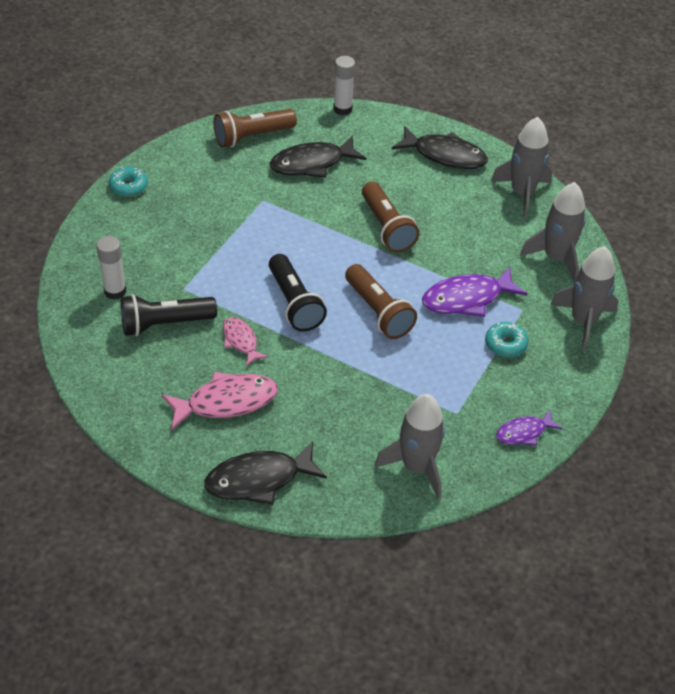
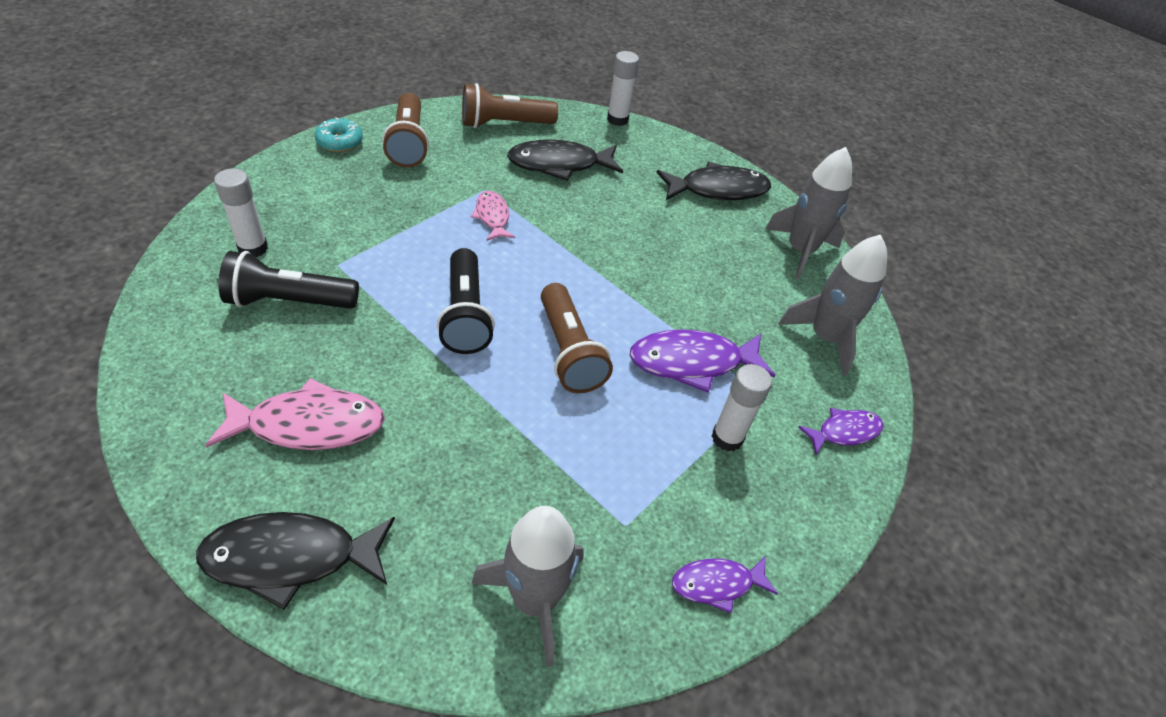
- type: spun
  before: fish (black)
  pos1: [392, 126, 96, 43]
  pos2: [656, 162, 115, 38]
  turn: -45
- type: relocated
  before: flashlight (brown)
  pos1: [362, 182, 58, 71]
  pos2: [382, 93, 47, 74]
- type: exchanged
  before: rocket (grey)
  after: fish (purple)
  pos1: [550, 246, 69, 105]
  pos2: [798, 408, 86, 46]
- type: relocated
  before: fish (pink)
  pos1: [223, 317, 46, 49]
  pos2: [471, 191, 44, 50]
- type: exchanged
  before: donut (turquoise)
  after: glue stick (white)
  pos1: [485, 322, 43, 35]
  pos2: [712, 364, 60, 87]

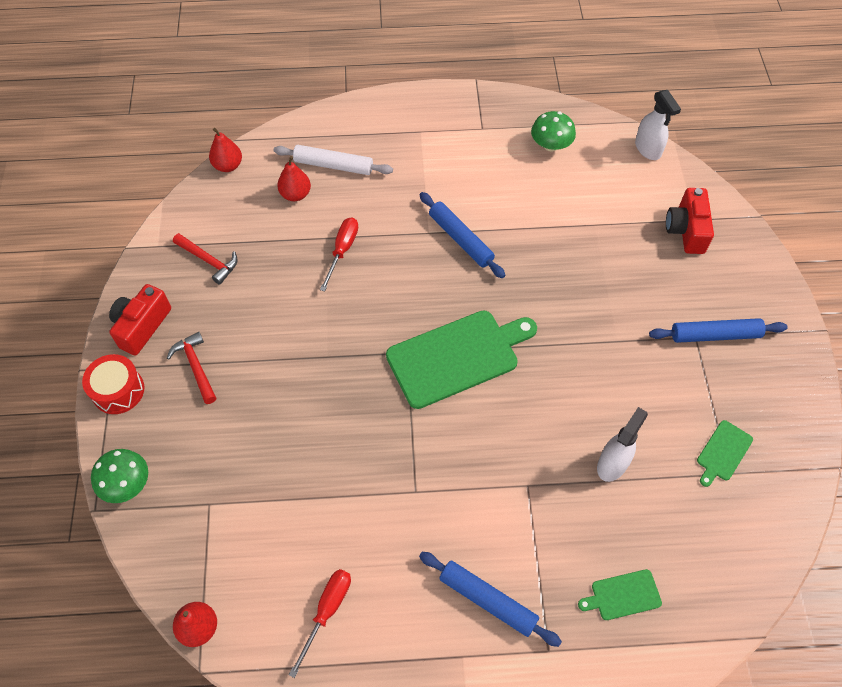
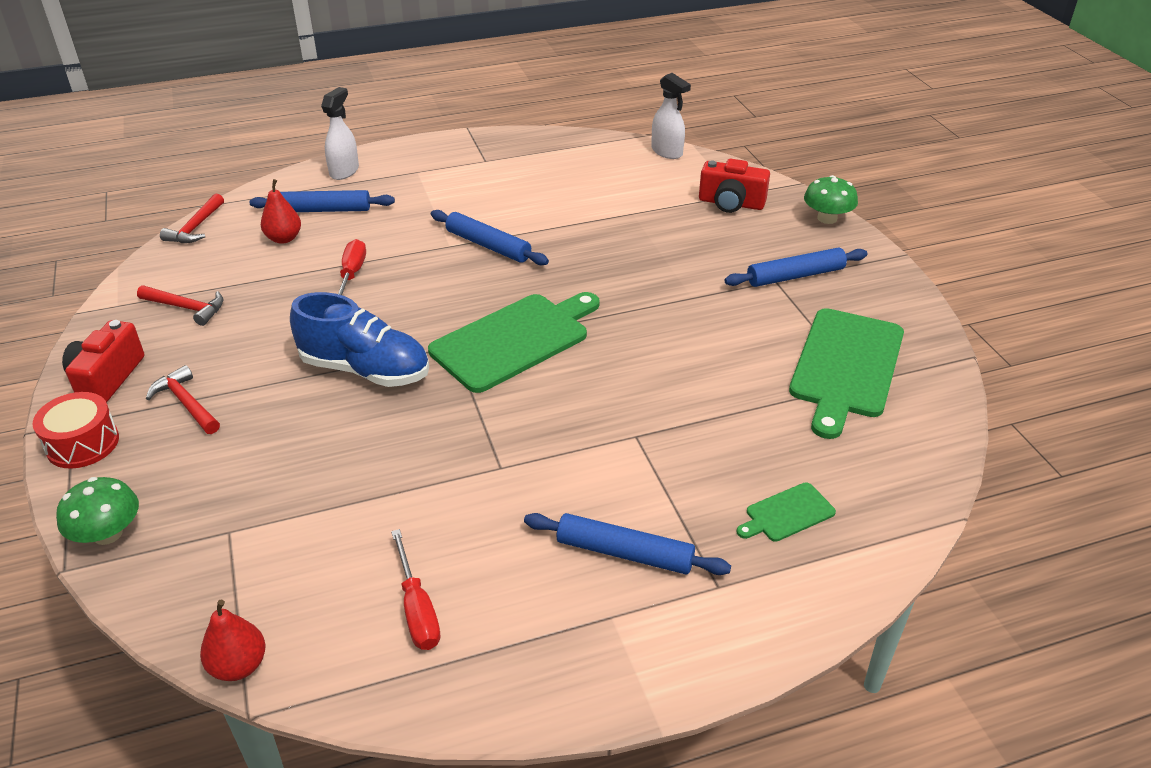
- type: relocated
  before: mushroom (green)
  pos1: [531, 111, 45, 41]
  pos2: [804, 175, 54, 49]
- type: exchanged
  before: pear (red)
  after: hammer (red)
  pos1: [209, 128, 33, 44]
  pos2: [160, 193, 64, 50]
- type: colour
  before: rolling pin (white)
  after: rolling pin (blue)
  pos1: [274, 145, 119, 30]
  pos2: [250, 190, 145, 22]
- type: spun
  before: camera (red)
  pos1: [666, 188, 48, 66]
  pos2: [699, 159, 71, 54]
  turn: -60
- type: relocated
  before: spray bottle (white)
  pos1: [597, 407, 51, 75]
  pos2: [321, 87, 38, 93]
- type: size
  before: cutting board (green)
  pos1: [697, 420, 56, 67]
  pos2: [789, 308, 115, 131]
  scale: 2.16
- type: spun
  before: screwdriver (red)
  pos1: [289, 569, 62, 109]
  pos2: [391, 529, 49, 121]
  turn: 150
- type: appeared
  after: shoe (blue)
  pos2: [290, 292, 139, 95]

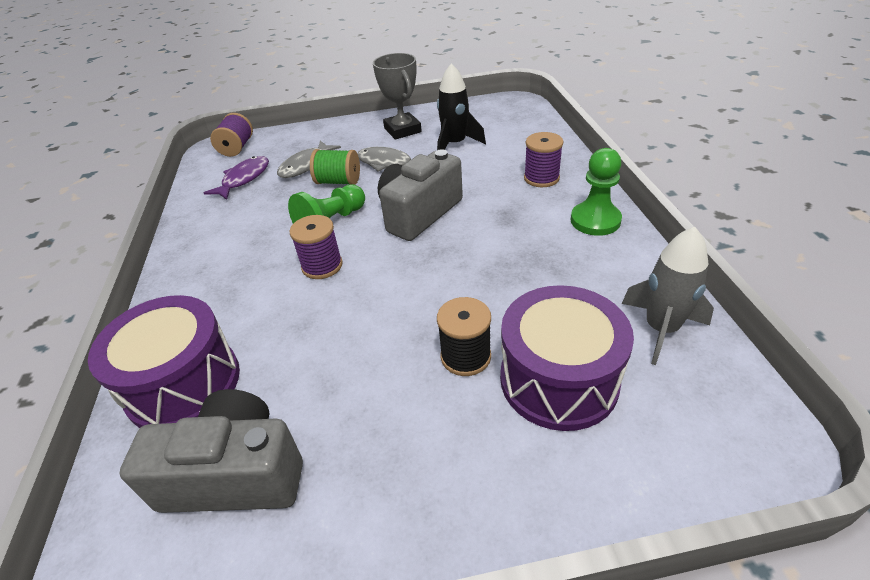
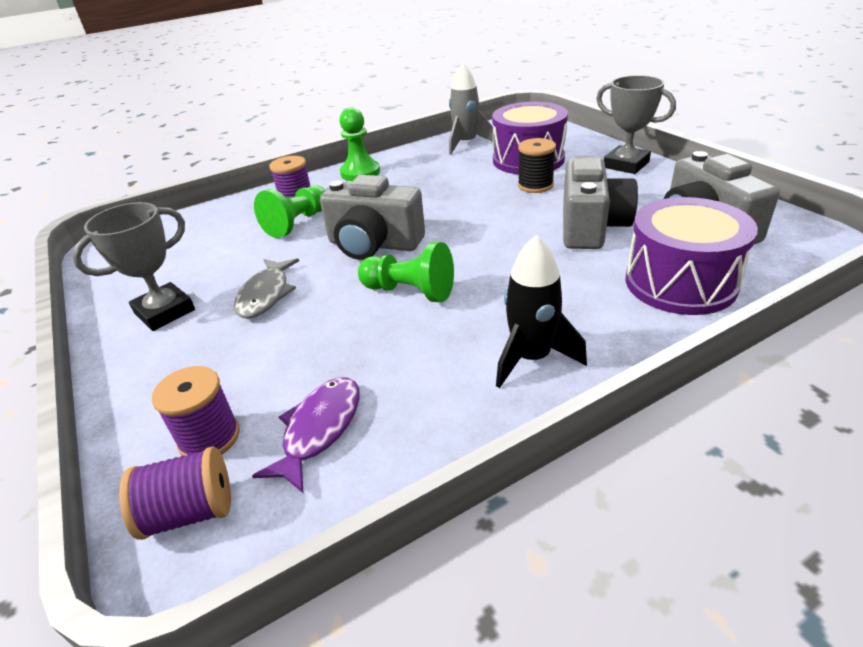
- type: relocated
  before: rocket (black)
  pos1: [437, 63, 49, 87]
  pos2: [496, 235, 91, 153]
- type: missing
  before: fish (grey)
  pos1: [277, 141, 64, 37]
- type: missing
  before: spool (green)
  pos1: [310, 149, 50, 36]
- type: spun
  before: fish (purple)
  pos1: [204, 156, 65, 44]
  pos2: [252, 377, 108, 117]
  turn: 105
- type: relocated
  before: spool (purple)
  pos1: [290, 215, 53, 64]
  pos2: [152, 366, 88, 90]
- type: appeared
  after: trophy (grey)
  pos2: [596, 75, 80, 99]
- type: appeared
  after: camera (grey)
  pos2: [563, 157, 75, 92]
- type: appeared
  after: pawn (green)
  pos2: [254, 185, 72, 53]

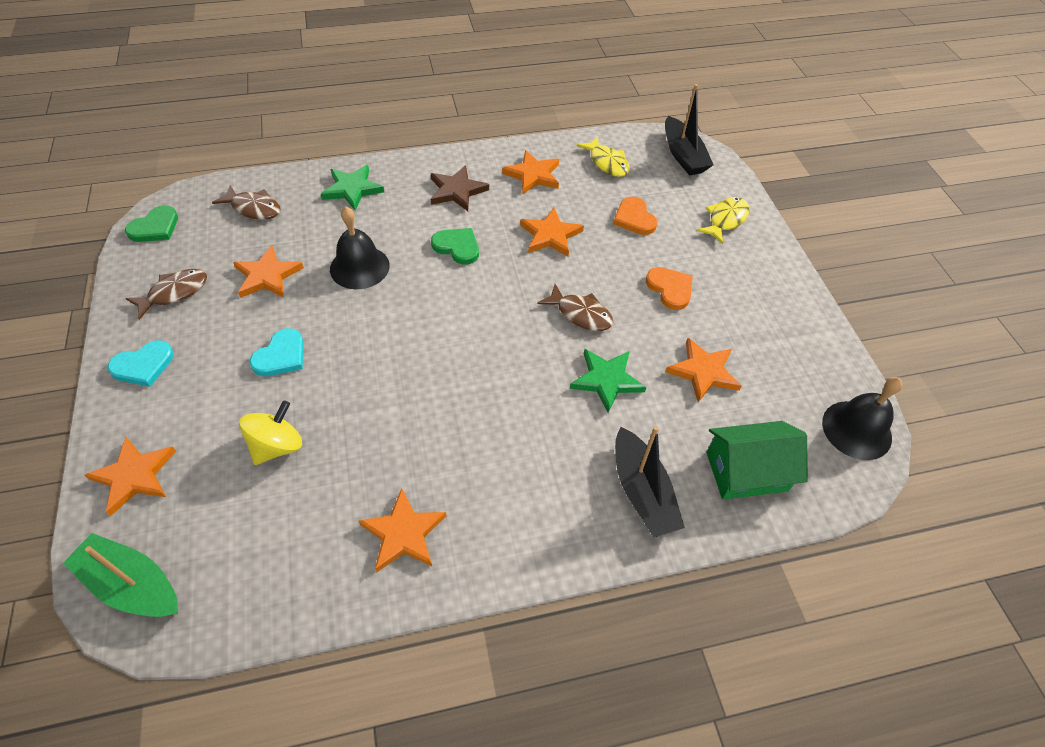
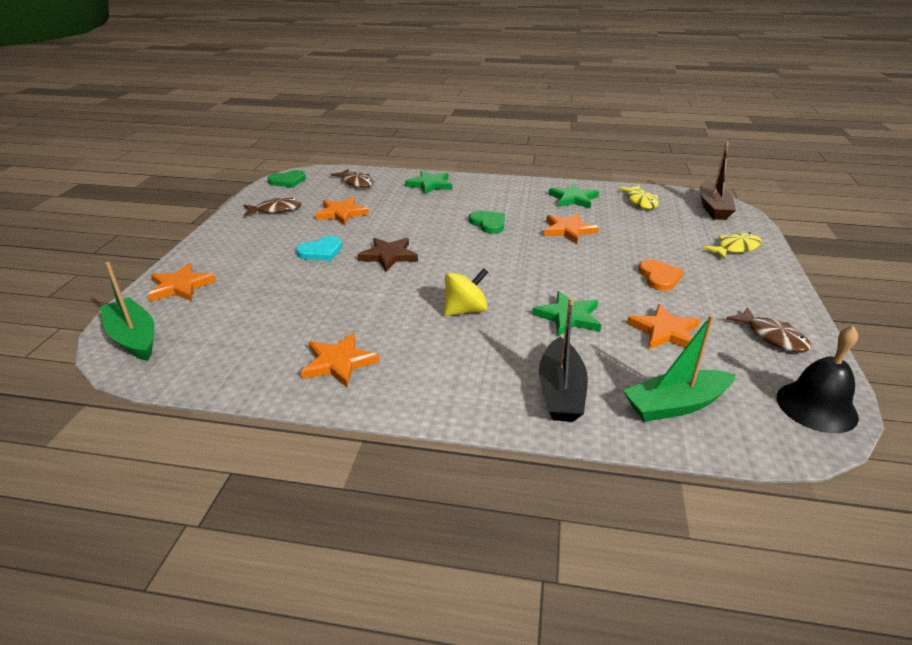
- type: colour
  before: boat (black)
  after: boat (brown)
  pos1: [665, 84, 48, 91]
  pos2: [699, 142, 37, 78]
- type: colour
  before: star (orange)
  after: star (green)
  pos1: [502, 150, 57, 45]
  pos2: [549, 183, 50, 25]
- type: relocated
  before: star (brown)
  pos1: [431, 165, 58, 46]
  pos2: [357, 238, 61, 33]
- type: missing
  before: heart (orange)
  pos1: [613, 197, 45, 38]
- type: missing
  before: bell (black)
  pos1: [330, 207, 60, 82]
- type: relocated
  before: fish (brown)
  pos1: [537, 284, 76, 47]
  pos2: [726, 307, 85, 46]
- type: missing
  before: heart (turquoise)
  pos1: [108, 340, 66, 47]
- type: relocated
  before: spinning top (yellow)
  pos1: [239, 400, 63, 65]
  pos2: [444, 268, 44, 48]
- type: exchanged
  before: house (green)
  after: boat (green)
  pos1: [707, 421, 101, 79]
  pos2: [623, 315, 113, 107]

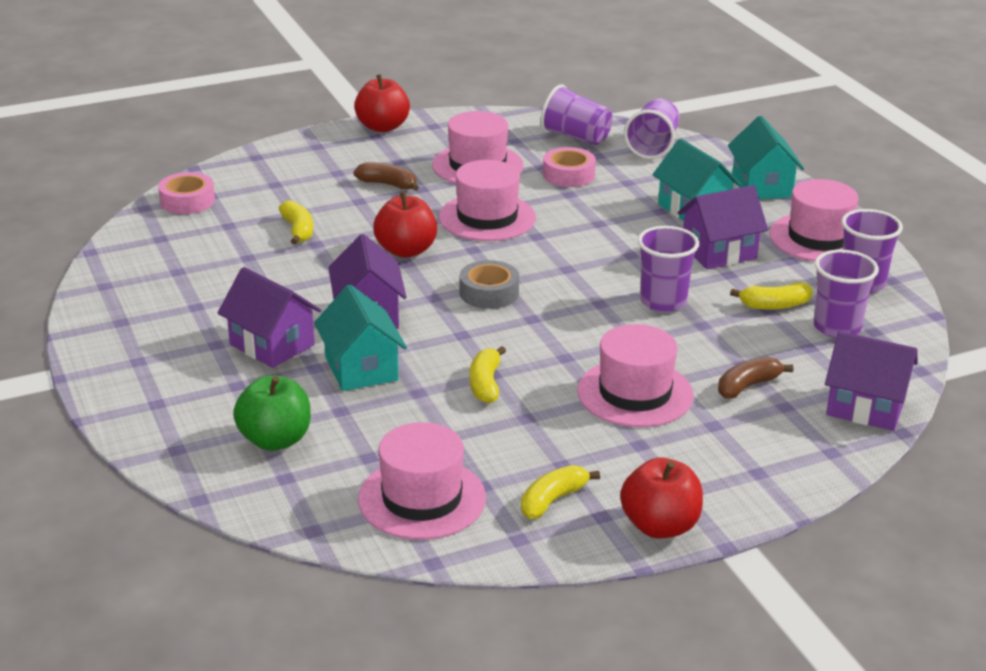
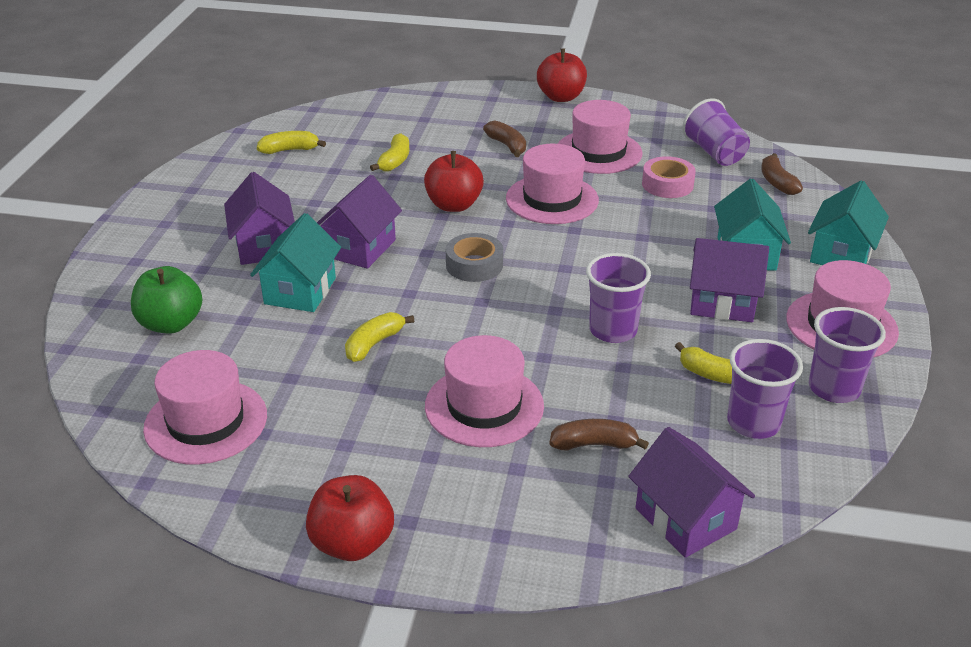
- type: exchanged
  before: cup (purple)
  after: banana (brown)
  pos1: [624, 98, 55, 61]
  pos2: [761, 153, 42, 42]
- type: missing
  before: tape (pink)
  pos1: [158, 172, 57, 42]
- type: relocated
  before: banana (yellow)
  pos1: [521, 465, 79, 54]
  pos2: [257, 131, 69, 23]

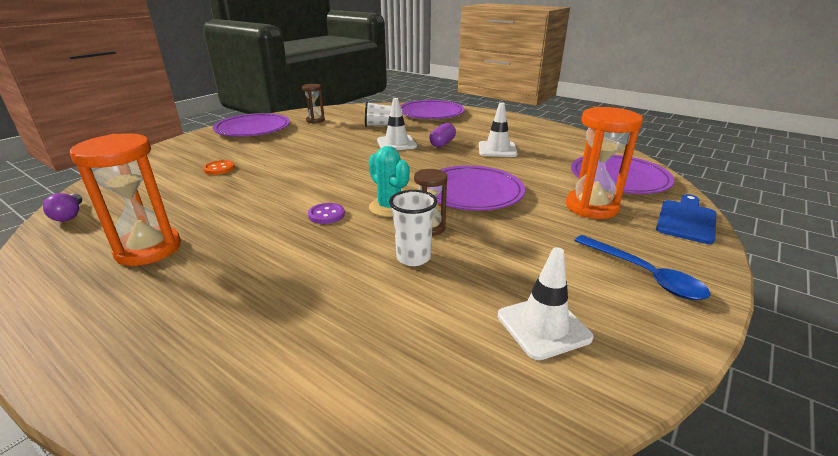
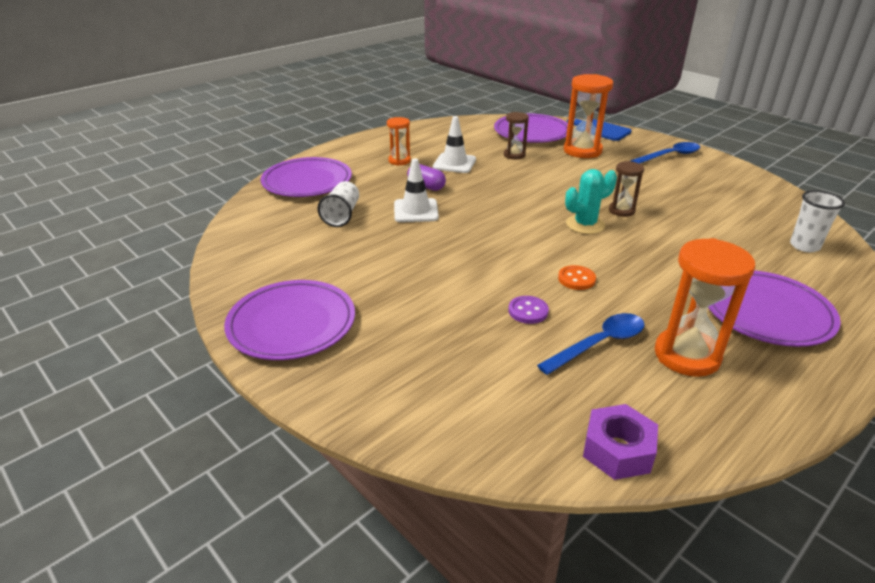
- type: relocated
  before: hourglass (brown)
  pos1: [302, 84, 23, 39]
  pos2: [504, 112, 25, 48]
- type: relocated
  before: button (orange)
  pos1: [203, 160, 32, 15]
  pos2: [558, 265, 38, 25]
- type: relocated
  before: plate (purple)
  pos1: [436, 165, 89, 46]
  pos2: [709, 270, 132, 77]
- type: relocated
  before: cup (white)
  pos1: [389, 190, 48, 76]
  pos2: [790, 190, 55, 62]
- type: exchanged
  before: light bulb (purple)
  after: nut (purple)
  pos1: [43, 193, 39, 29]
  pos2: [583, 404, 75, 76]
- type: relocated
  before: button (purple)
  pos1: [308, 203, 37, 21]
  pos2: [508, 296, 41, 28]
- type: missing
  before: traffic cone (white)
  pos1: [498, 247, 95, 113]
- type: appeared
  after: hourglass (orange)
  pos2: [387, 117, 24, 49]
- type: appeared
  after: spoon (blue)
  pos2: [537, 313, 108, 62]

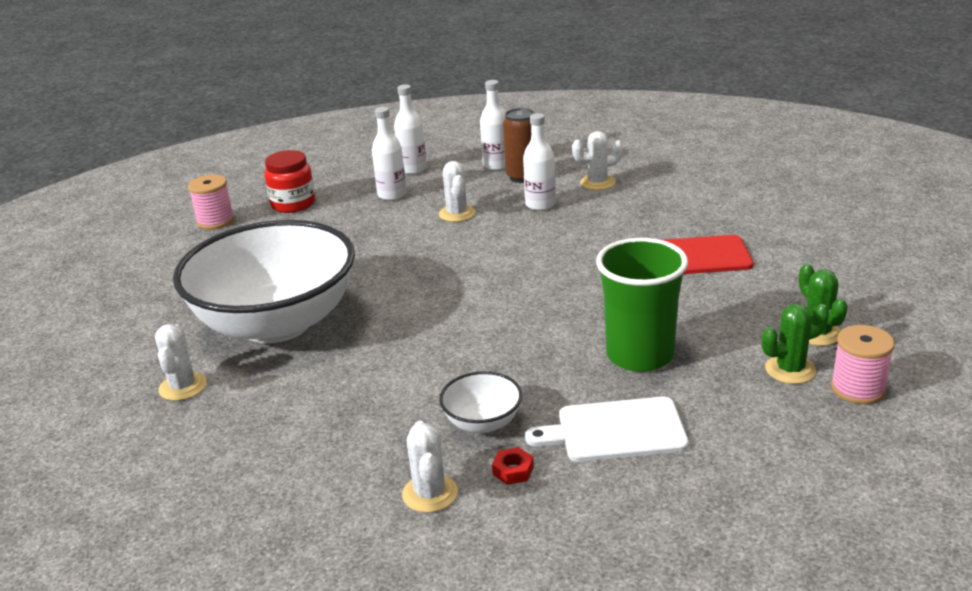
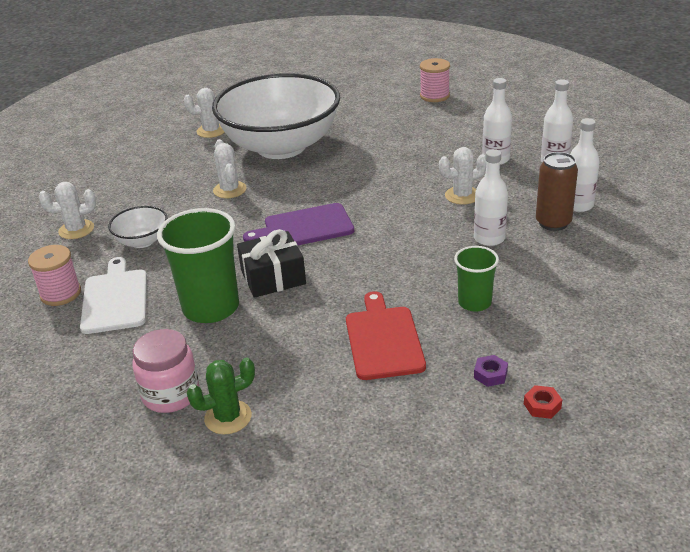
- type: relocated
  before: cactus (white)
  pos1: [572, 131, 51, 59]
  pos2: [213, 139, 34, 59]
- type: missing
  before: jar (red)
  pos1: [264, 150, 51, 63]
- type: exchanged
  before: cactus (green)
  after: jar (pink)
  pos1: [762, 304, 67, 80]
  pos2: [132, 329, 67, 84]
- type: relocated
  before: spool (pink)
  pos1: [831, 325, 64, 80]
  pos2: [28, 245, 53, 61]
- type: relocated
  before: nut (red)
  pos1: [492, 447, 42, 38]
  pos2: [524, 385, 38, 34]
- type: appeared
  after: cutting board (purple)
  pos2: [243, 203, 111, 43]
- type: appeared
  after: gift (black)
  pos2: [237, 229, 69, 69]
- type: appeared
  after: cup (green)
  pos2: [454, 246, 45, 66]
- type: appeared
  after: nut (purple)
  pos2: [474, 355, 34, 32]

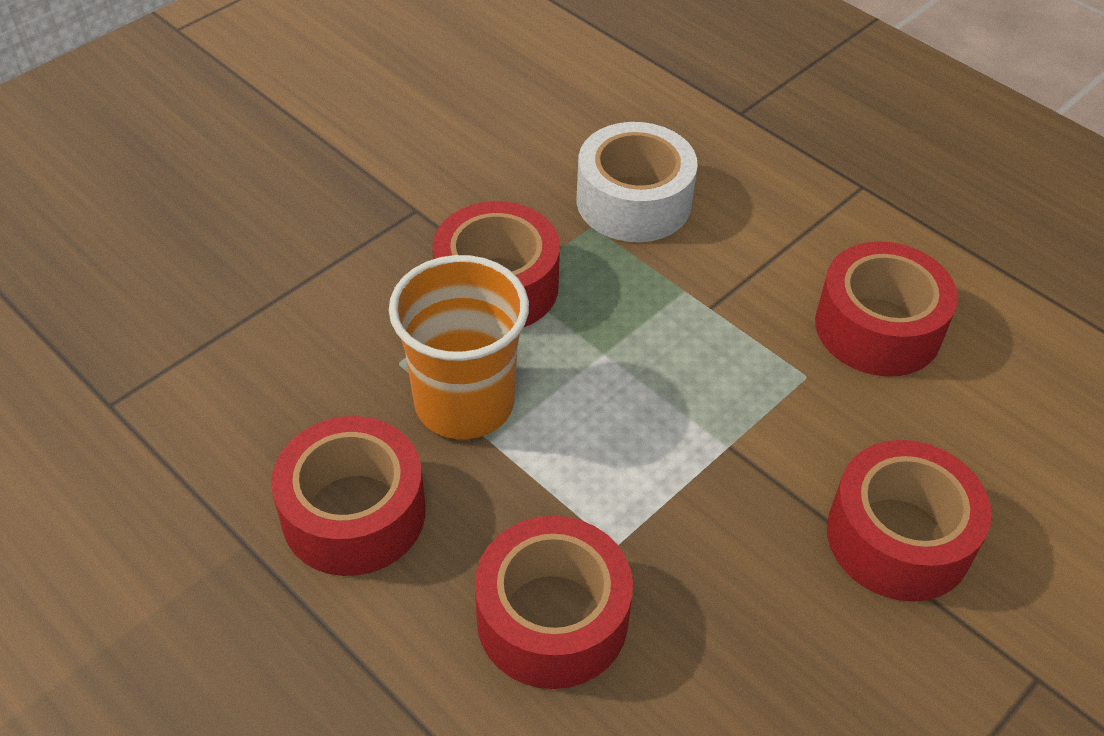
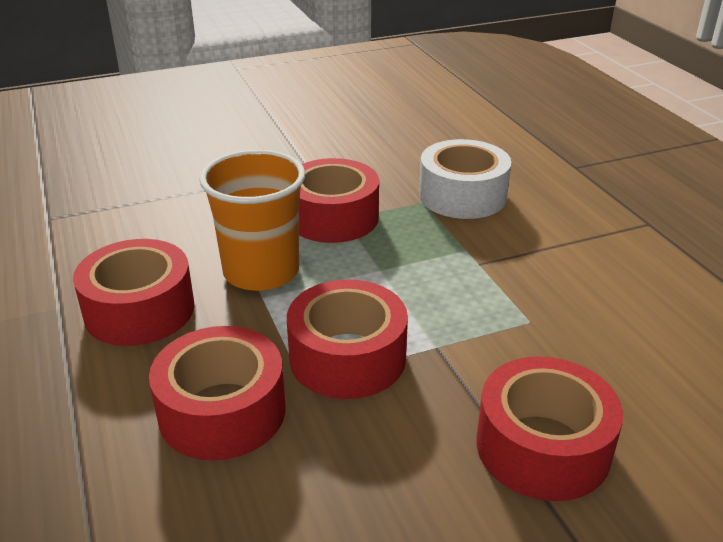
- type: relocated
  before: tape (red)
  pos1: [815, 242, 143, 135]
  pos2: [287, 279, 121, 120]

